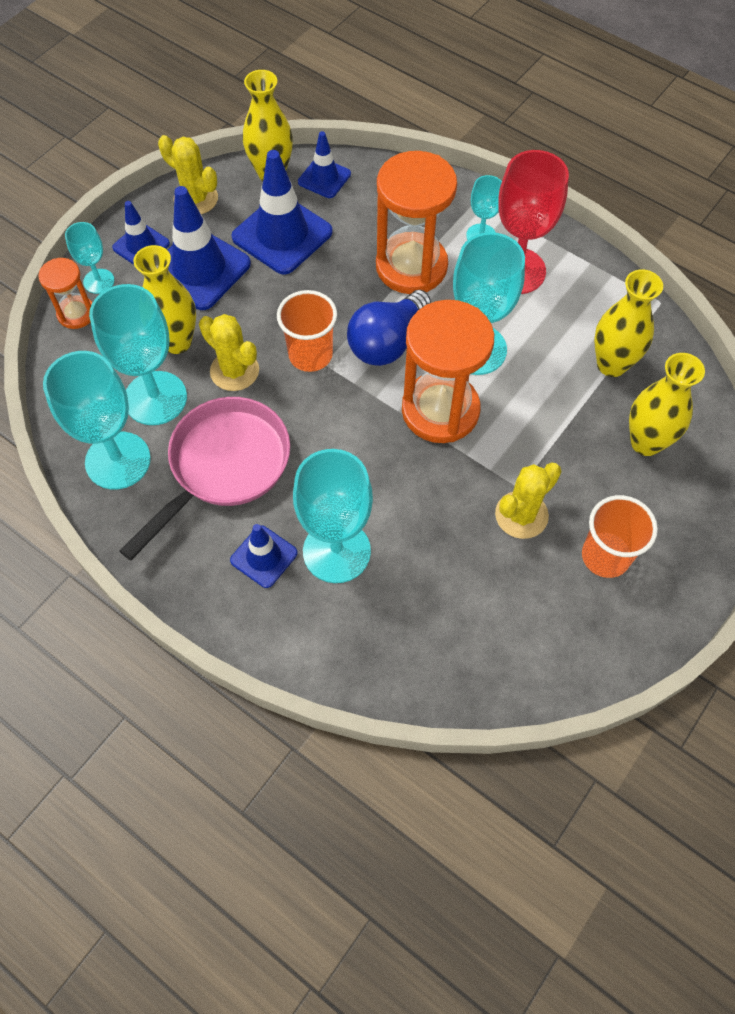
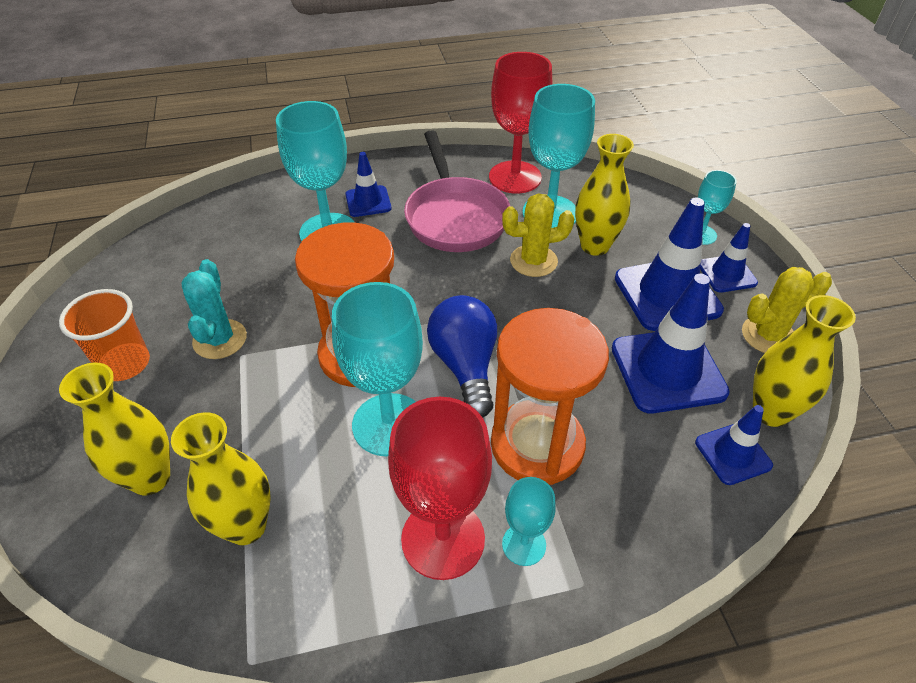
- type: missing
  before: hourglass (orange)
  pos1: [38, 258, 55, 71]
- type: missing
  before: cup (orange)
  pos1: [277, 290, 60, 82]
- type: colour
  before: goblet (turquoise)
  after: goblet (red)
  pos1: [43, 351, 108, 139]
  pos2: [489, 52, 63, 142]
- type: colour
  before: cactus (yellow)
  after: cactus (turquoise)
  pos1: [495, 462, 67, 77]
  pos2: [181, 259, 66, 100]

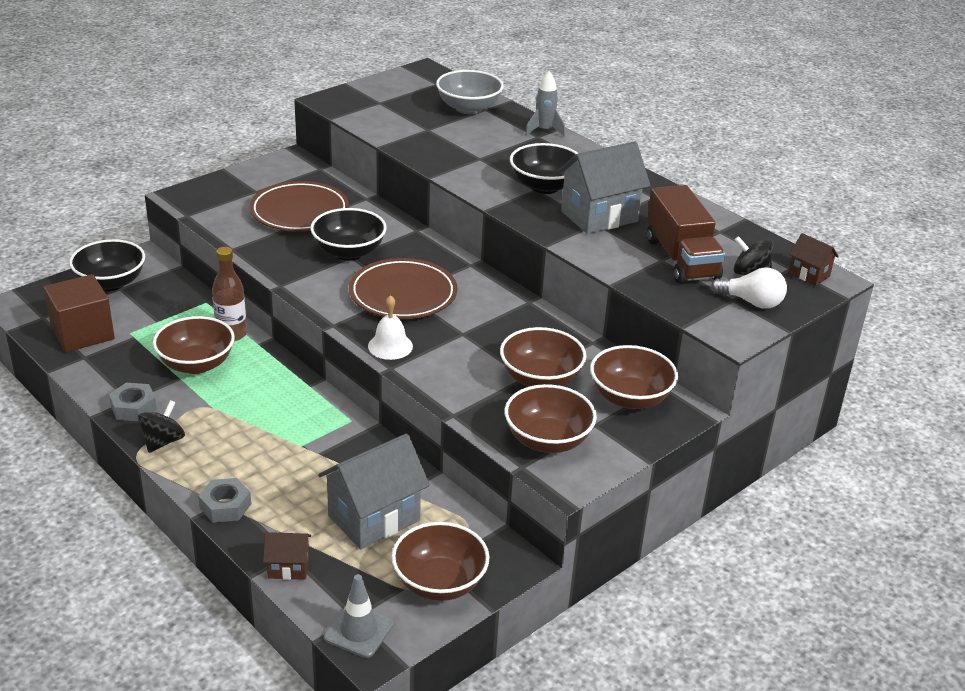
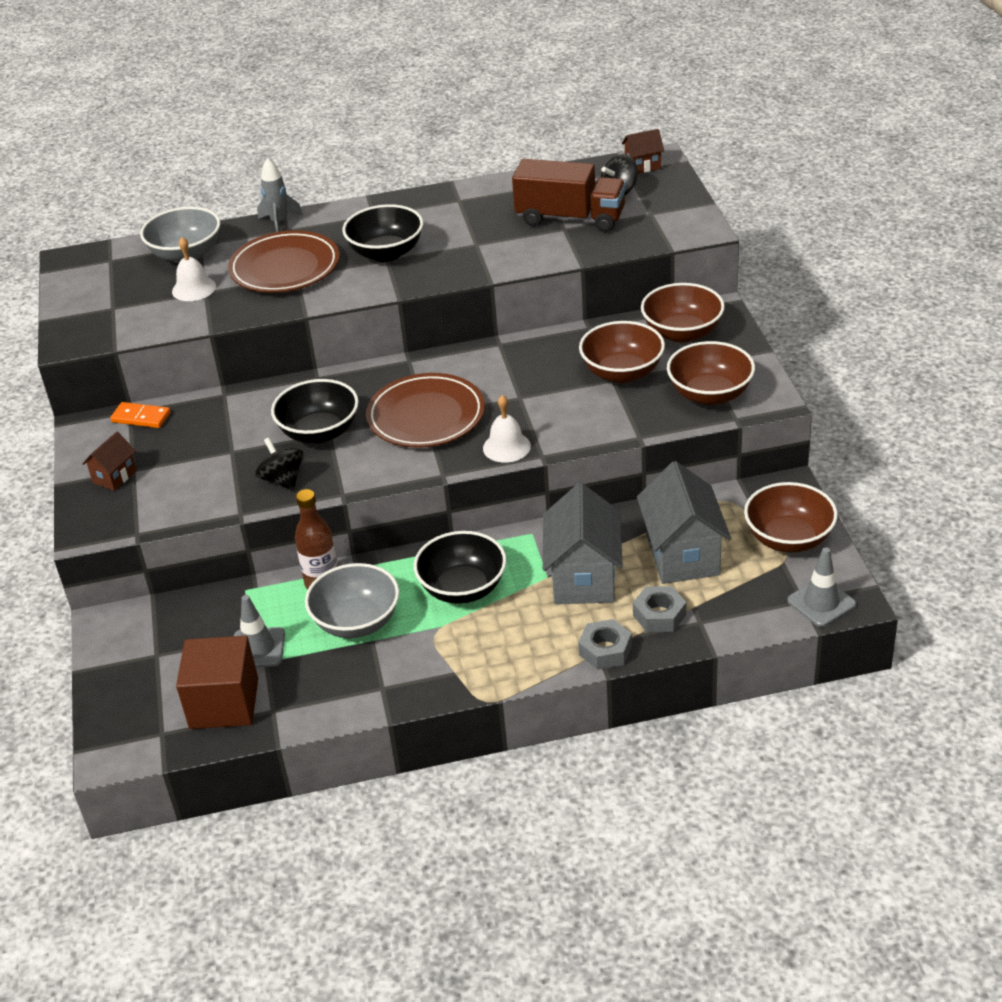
- type: relocated
  before: house (grey)
  pos1: [558, 141, 93, 93]
  pos2: [543, 483, 80, 121]
- type: relocated
  before: plate (brown)
  pos1: [249, 181, 100, 50]
  pos2: [228, 230, 112, 63]
- type: relocated
  before: bowl (black)
  pos1: [69, 239, 76, 52]
  pos2: [414, 531, 93, 73]
- type: missing
  before: light bulb (white)
  pos1: [711, 267, 76, 42]
- type: colour
  before: bowl (brown)
  after: bowl (grey)
  pos1: [153, 316, 82, 58]
  pos2: [305, 563, 94, 75]
- type: relocated
  before: nut (grey)
  pos1: [109, 383, 48, 38]
  pos2: [633, 586, 53, 46]
- type: relocated
  before: spinning top (black)
  pos1: [138, 400, 47, 53]
  pos2: [255, 438, 48, 52]
- type: relocated
  before: house (brown)
  pos1: [263, 532, 48, 48]
  pos2: [82, 432, 55, 59]
- type: appeared
  after: bell (white)
  pos2: [172, 237, 44, 64]
- type: appeared
  after: domino (orange)
  pos2: [110, 402, 61, 26]
- type: appeared
  after: traffic cone (grey)
  pos2: [234, 595, 51, 73]

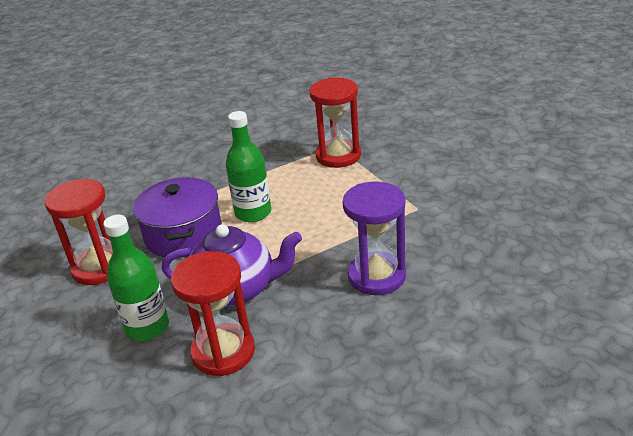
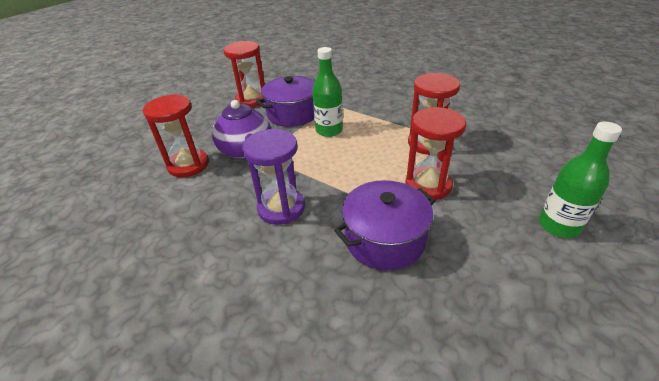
- type: relocated
  before: bottle (green)
  pos1: [104, 215, 65, 126]
  pos2: [539, 122, 83, 116]
- type: appeared
  after: hourglass (red)
  pos2: [405, 107, 61, 93]
- type: appeared
  after: pot (purple)
  pos2: [334, 180, 102, 90]

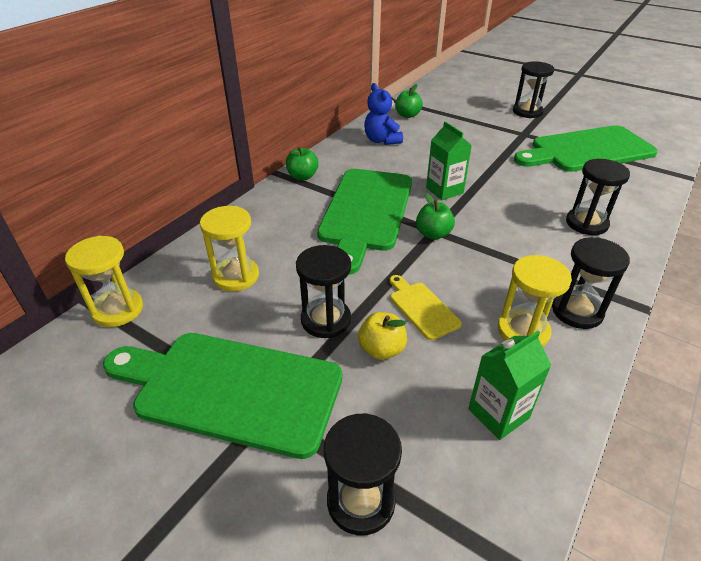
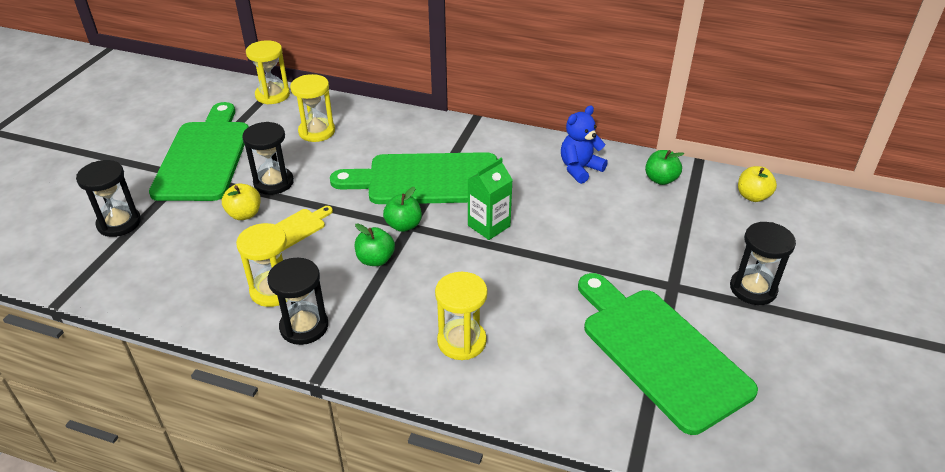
- type: relocated
  before: apple (green)
  pos1: [286, 147, 33, 33]
  pos2: [355, 223, 40, 43]
- type: colour
  before: hourglass (black)
  after: hourglass (yellow)
  pos1: [566, 159, 64, 76]
  pos2: [435, 272, 52, 88]
- type: missing
  before: carton (green)
  pos1: [468, 331, 84, 109]
- type: appeared
  after: apple (yellow)
  pos2: [738, 166, 39, 36]

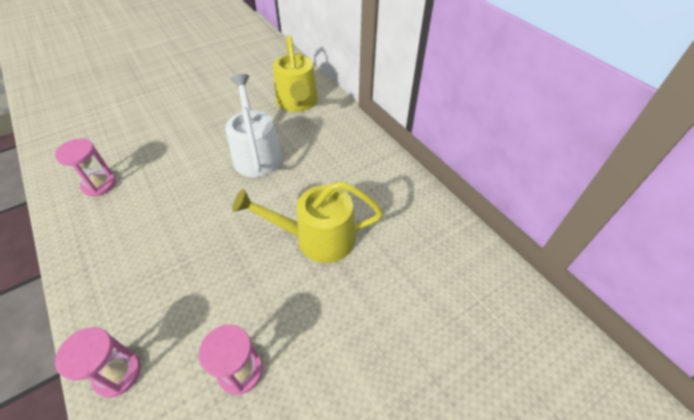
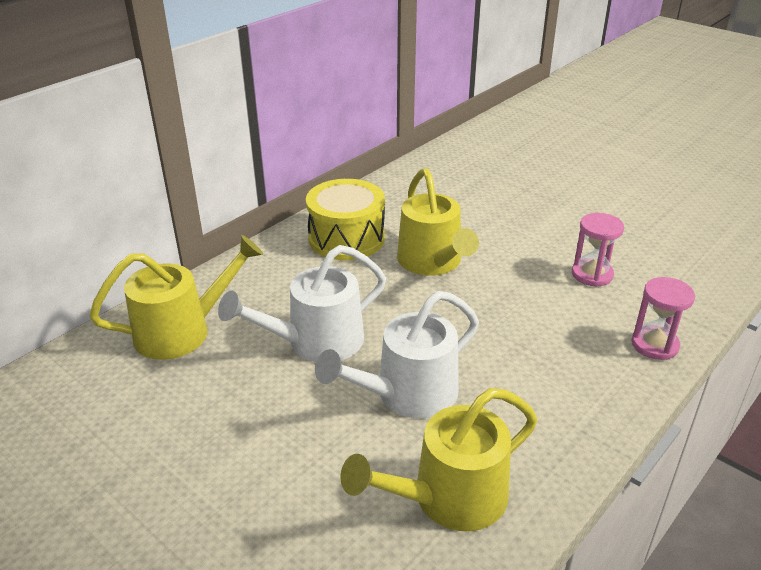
- type: exchanged
  before: hourglass (pink)
  after: watering can (yellow)
  pos1: [55, 138, 61, 58]
  pos2: [340, 388, 197, 143]
- type: appeared
  after: drum (yellow)
  pos2: [306, 179, 79, 81]
- type: appeared
  after: watering can (white)
  pos2: [315, 291, 164, 127]

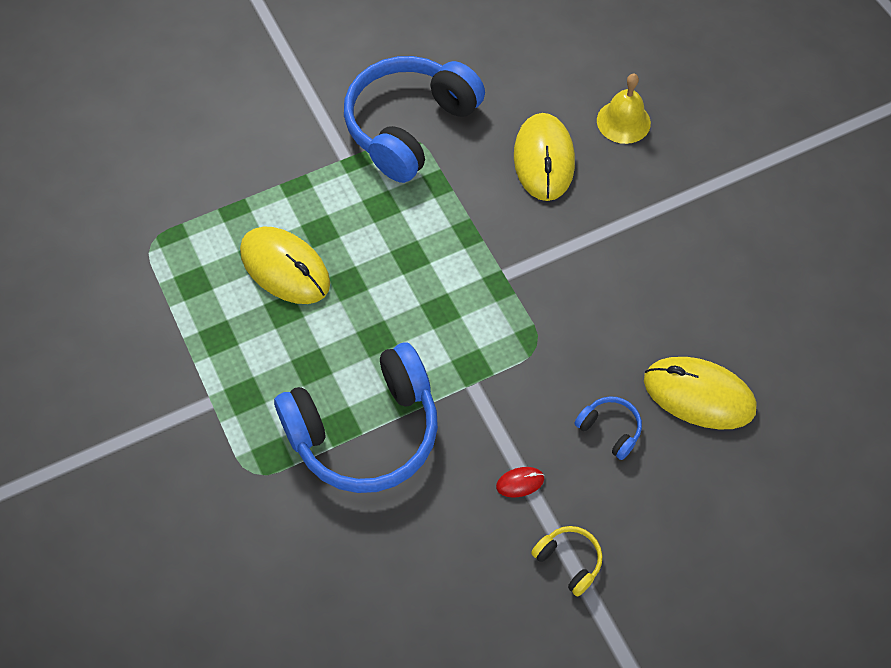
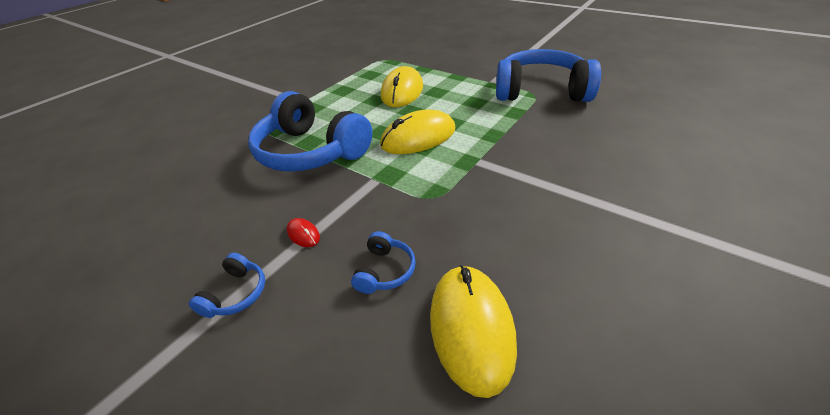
- type: missing
  before: bell (yellow)
  pos1: [597, 74, 54, 70]
- type: relocated
  before: mouse (yellow)
  pos1: [514, 113, 61, 88]
  pos2: [380, 110, 75, 44]
- type: colour
  before: headphones (yellow)
  after: headphones (blue)
  pos1: [531, 526, 71, 71]
  pos2: [189, 253, 76, 65]

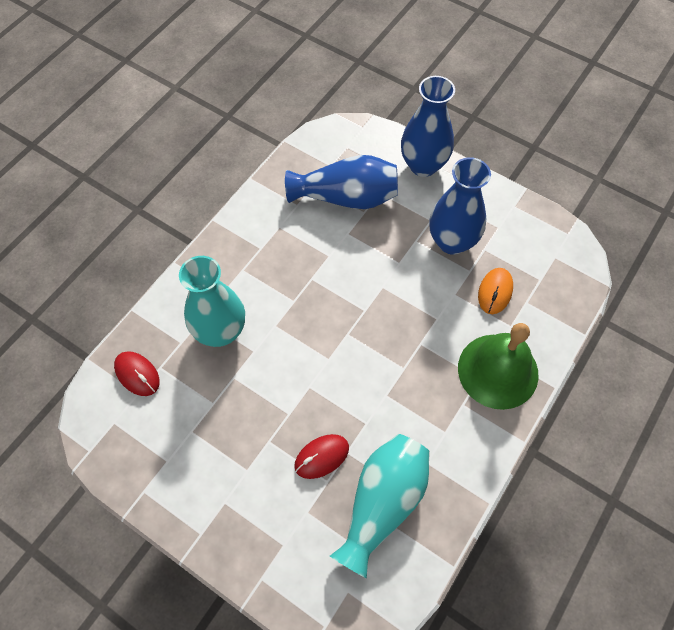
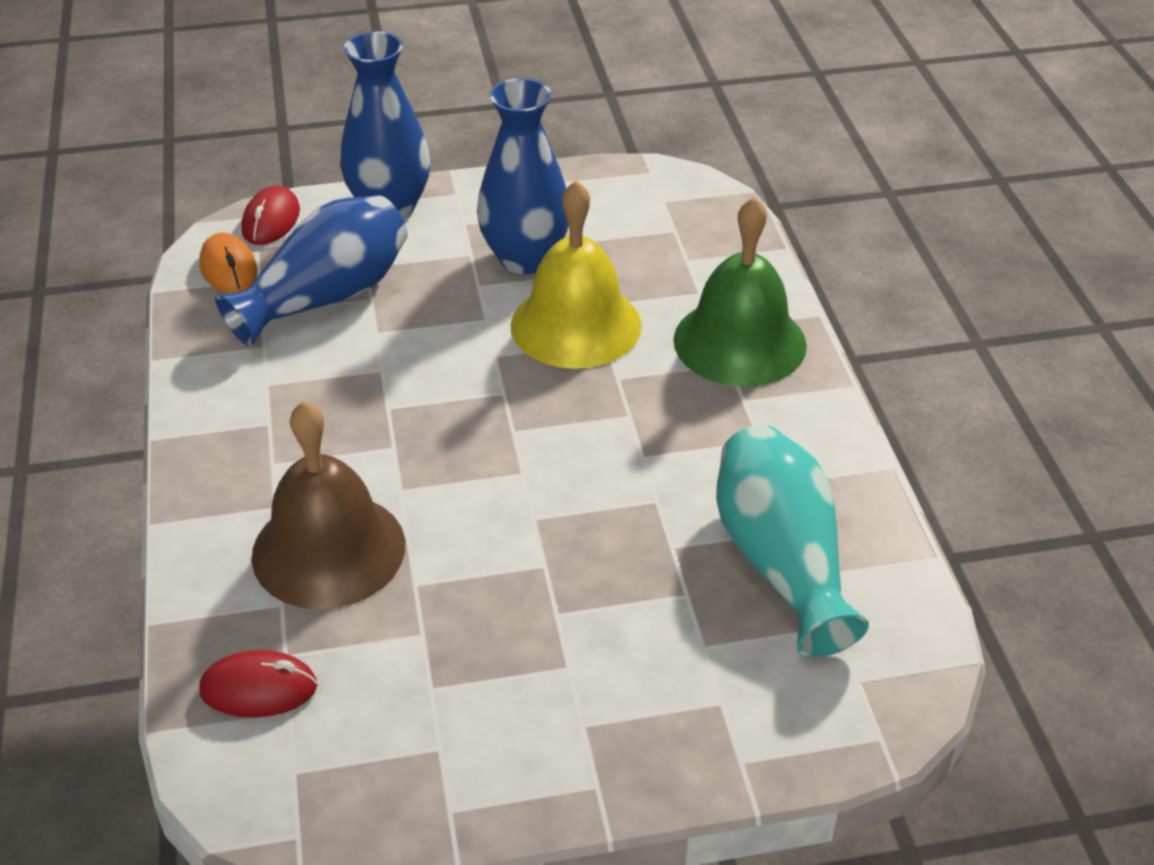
- type: exchanged
  before: vase (turquoise)
  after: bell (brown)
  pos1: [179, 256, 66, 91]
  pos2: [251, 401, 154, 208]
- type: relocated
  before: mouse (orange)
  pos1: [478, 268, 35, 46]
  pos2: [200, 233, 57, 60]
- type: relocated
  before: mouse (red)
  pos1: [294, 434, 55, 45]
  pos2: [241, 186, 59, 59]
- type: appeared
  after: bell (yellow)
  pos2: [511, 180, 131, 189]

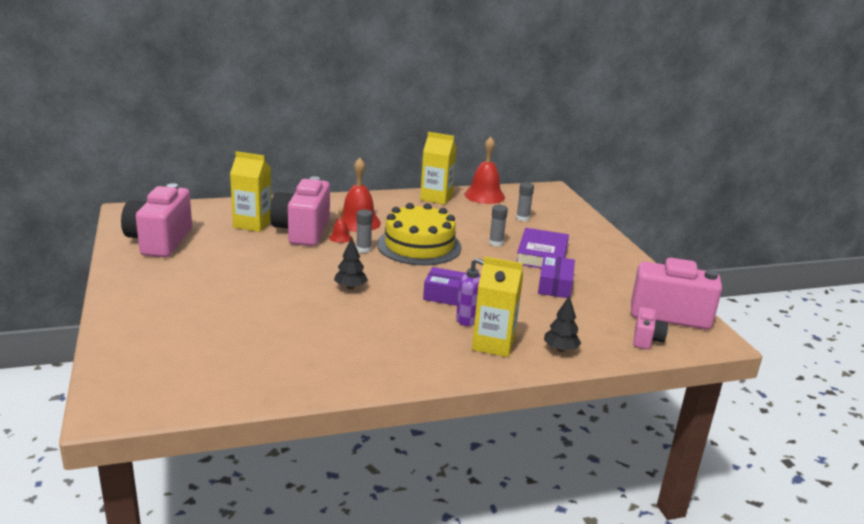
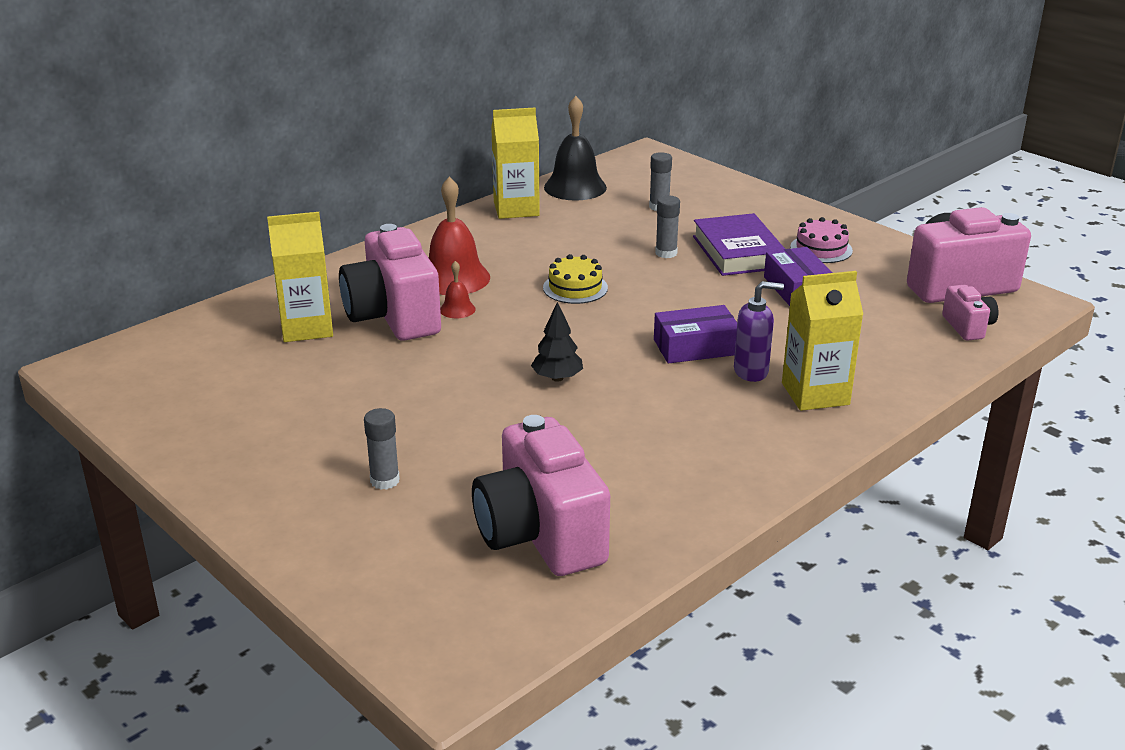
- type: colour
  before: bell (red)
  after: bell (black)
  pos1: [464, 137, 41, 67]
  pos2: [544, 96, 63, 105]
- type: relocated
  before: camera (pink)
  pos1: [121, 183, 71, 74]
  pos2: [472, 415, 138, 161]
- type: size
  before: cake (yellow)
  pos1: [377, 203, 85, 62]
  pos2: [543, 254, 65, 50]
  scale: 0.5
- type: relocated
  before: glue stick (grey)
  pos1: [356, 210, 17, 43]
  pos2: [364, 408, 36, 82]
- type: missing
  before: tree (black)
  pos1: [544, 295, 37, 57]
- type: appeared
  after: cake (pink)
  pos2: [790, 217, 63, 46]

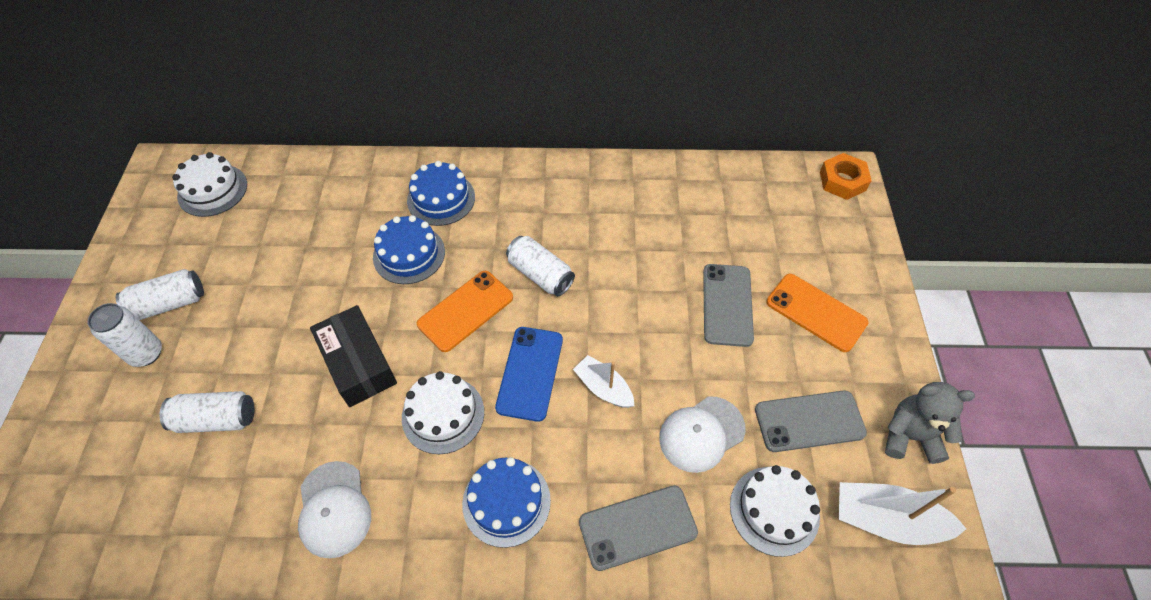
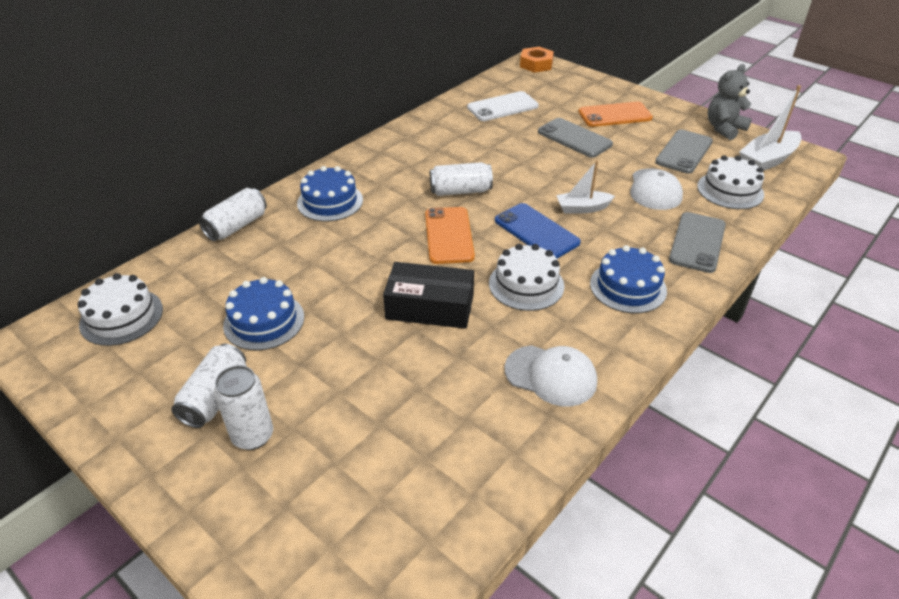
- type: relocated
  before: cake (blue)
  pos1: [373, 215, 72, 69]
  pos2: [223, 277, 81, 73]
- type: relocated
  before: can (white)
  pos1: [160, 391, 94, 42]
  pos2: [199, 188, 68, 53]
- type: appeared
  after: phone (white)
  pos2: [467, 91, 72, 30]

